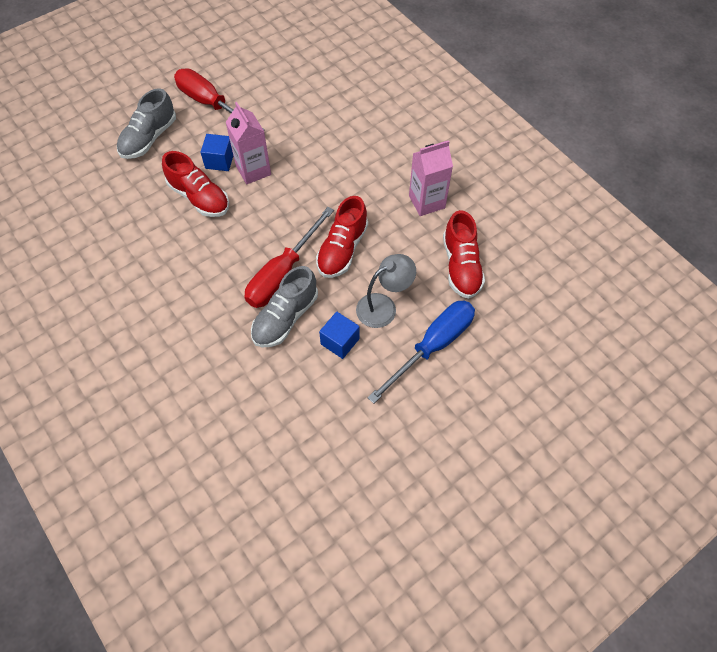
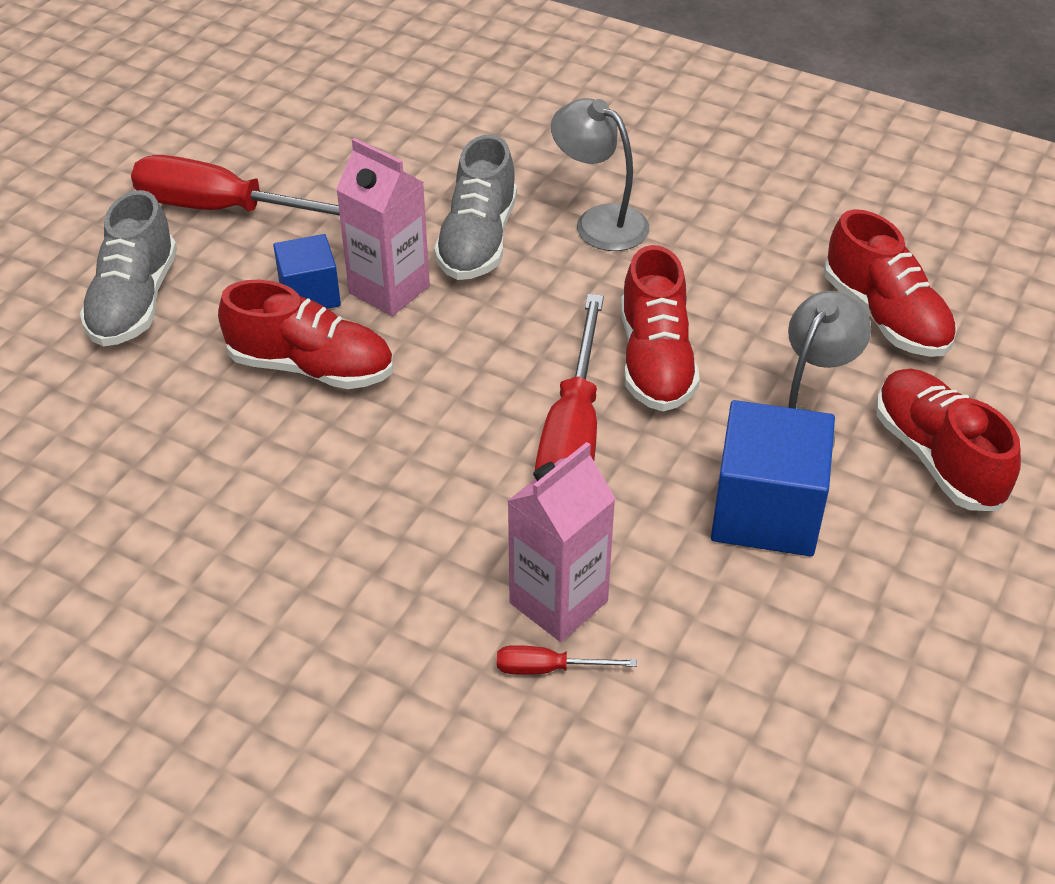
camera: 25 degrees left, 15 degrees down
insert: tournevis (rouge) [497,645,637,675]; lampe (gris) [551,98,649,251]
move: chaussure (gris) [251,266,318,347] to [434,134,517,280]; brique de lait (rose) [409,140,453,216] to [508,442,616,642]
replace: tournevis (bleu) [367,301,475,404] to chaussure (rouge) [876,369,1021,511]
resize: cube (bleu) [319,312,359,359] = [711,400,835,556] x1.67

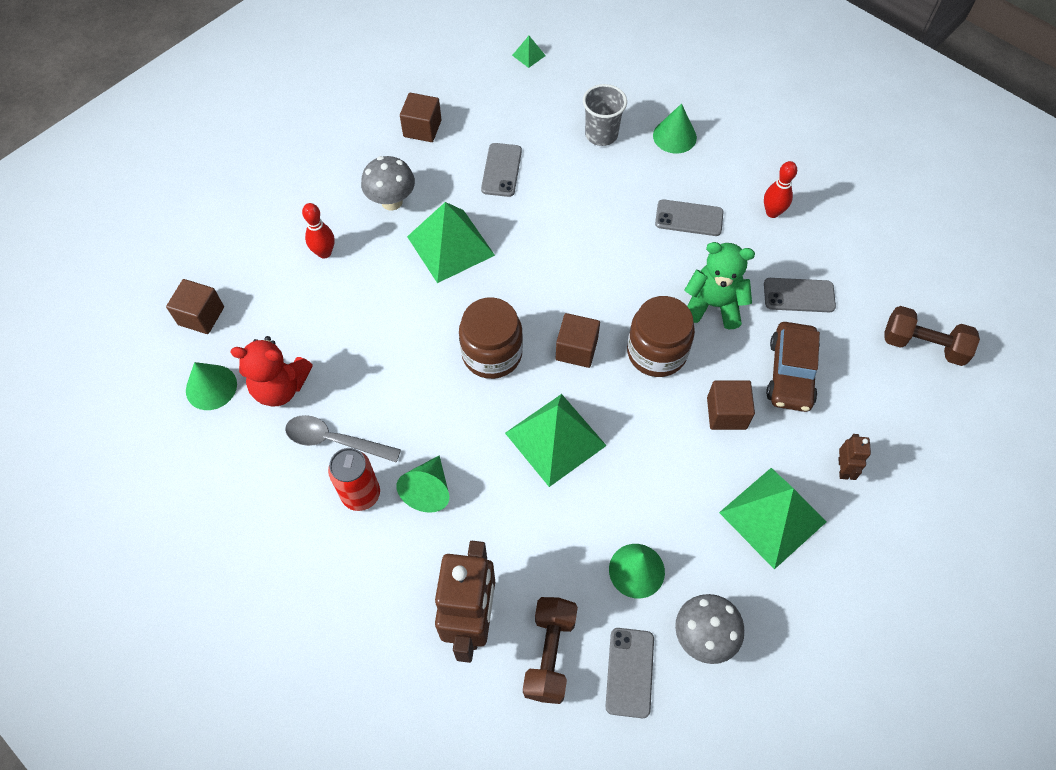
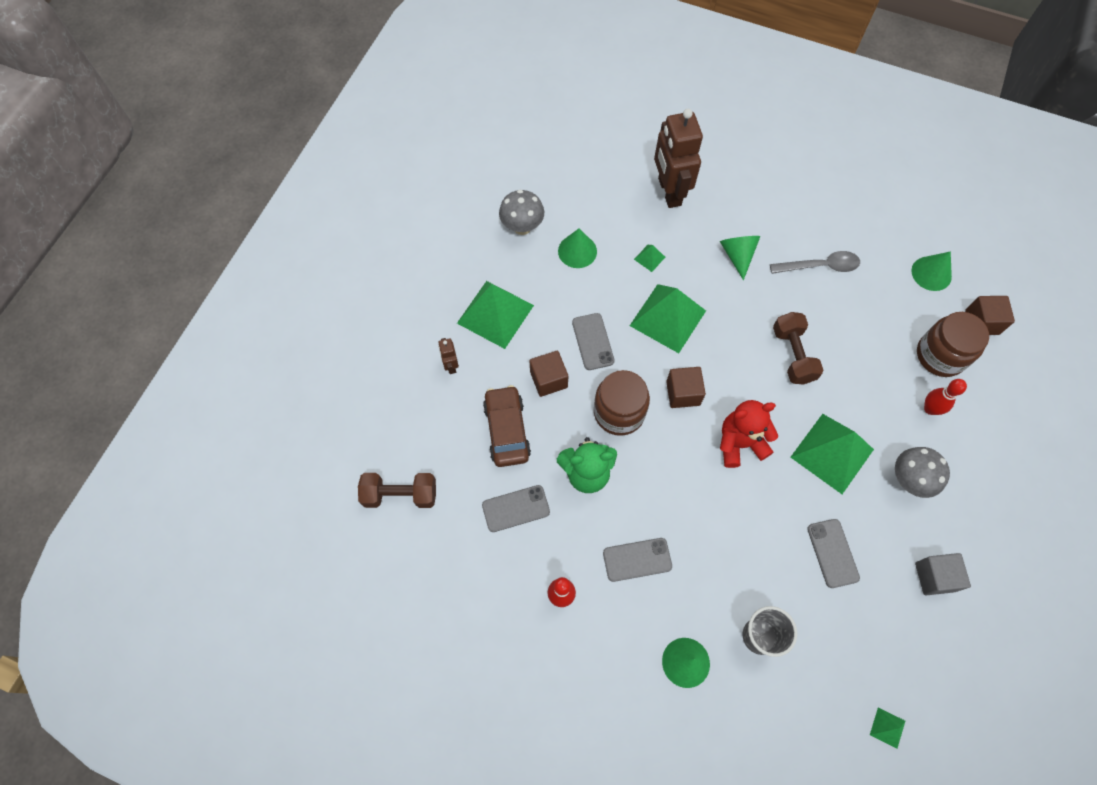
camera: 160 degrees right, 5 degrees up
delete: canette (rouge) [328,448,380,511]
insert: pyramide (vert) [634,245,665,272]
move: téléphone (gris) [605,628,654,718] to [572,313,615,370]; ours en peluche (rouge) [231,336,313,407] to [720,400,778,468]; haltère (marron) [523,597,578,704] to [773,312,823,385]; bocal (marron) [459,298,523,379] to [917,312,989,377]
recolor: cube (marron) [400,93,442,142] to cube (gris) [915,553,971,595]

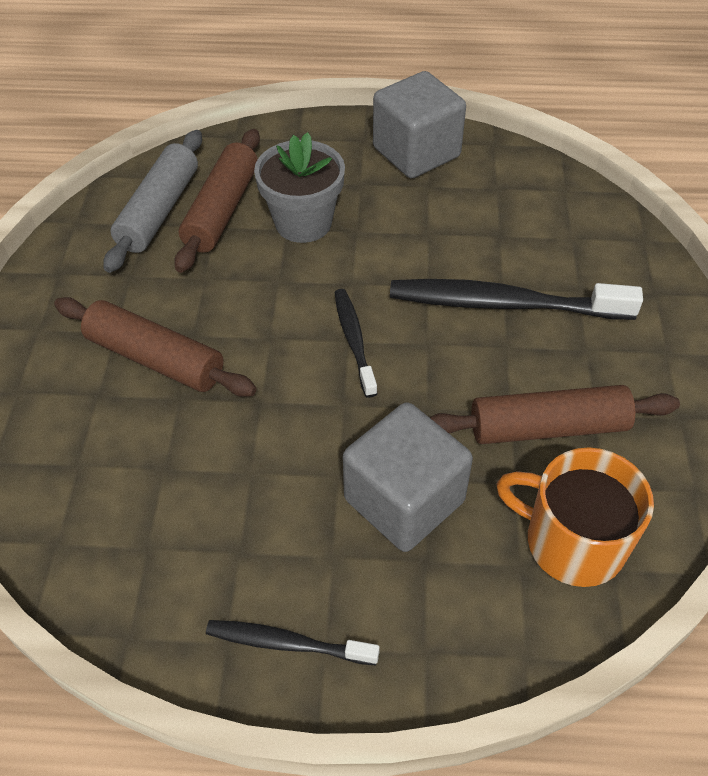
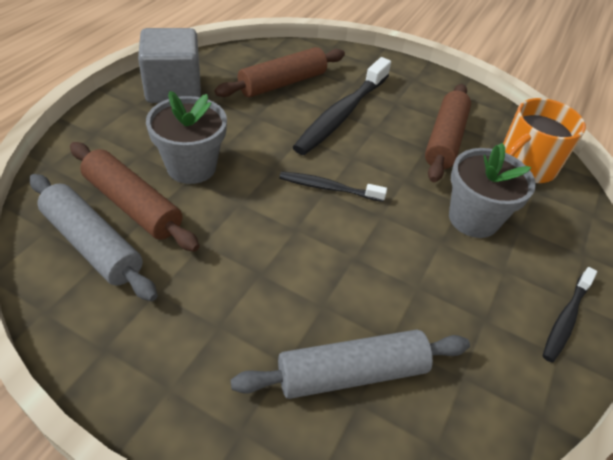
camera: 70 degrees left, 5 degrees down
insert: rouleau à pâtisserie (gris) [231,329,470,399]
move: rouleau à pâtisserie (marron) [54,297,256,397] to [214,47,345,98]
replace: cube (gris) [343,402,473,552] to pot de fleurs (gris) [449,143,536,238]

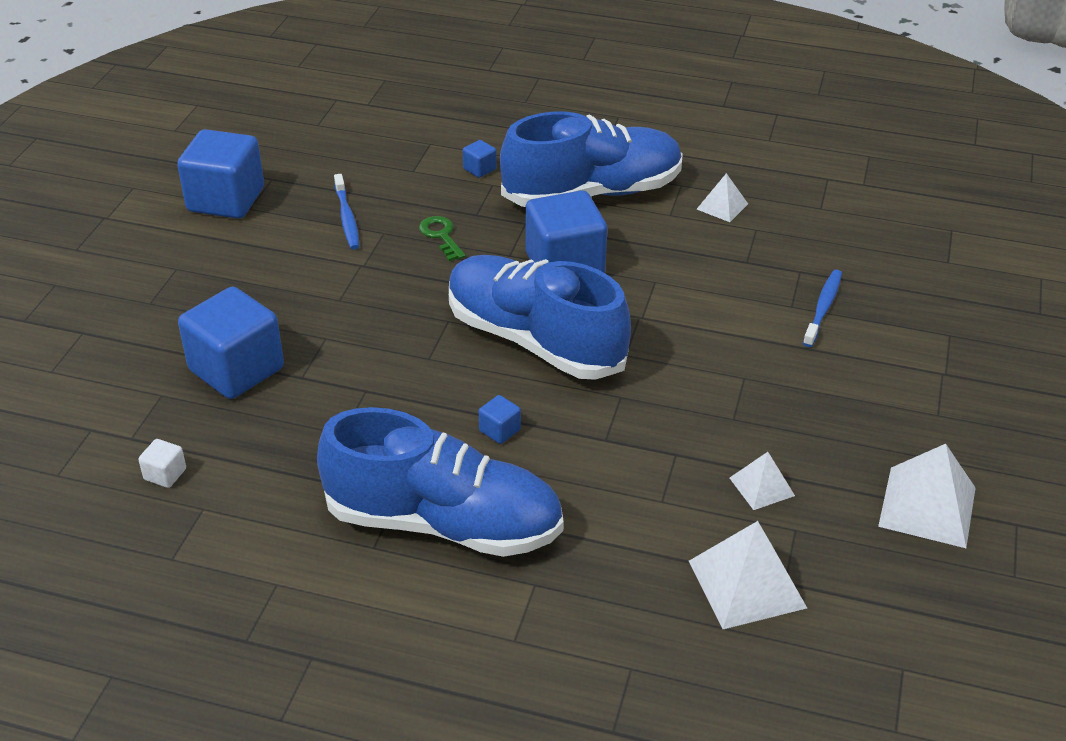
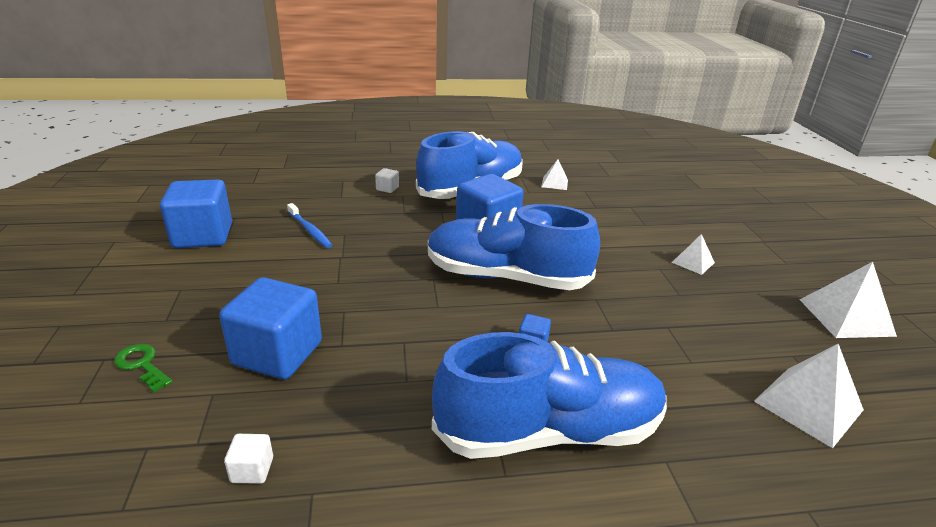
camera: 25 degrees left, 10 degrees down
delete: brosse à dents (bleu) [803,269,842,347]
move: clé (vert) [419,216,466,261] to [114,344,173,392]; pyramide (blanc) [730,452,795,510] to [672,234,715,275]
recolor: cube (bleu) [463,140,497,178] to cube (blanc) [375,168,399,193]

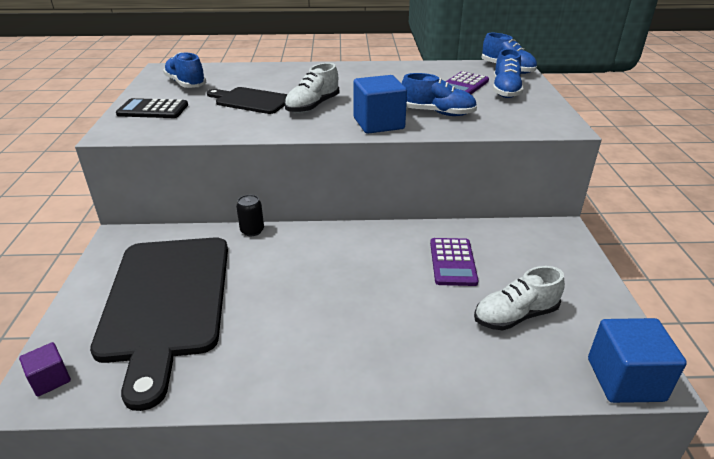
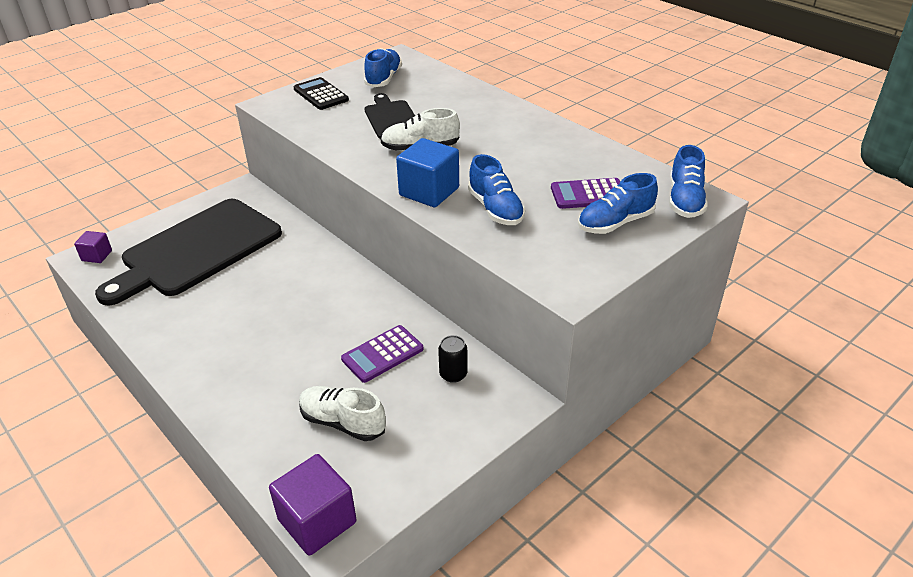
camera: 50 degrees right, 5 degrees up
move: canette (noir) [236,195,264,236] to [438,335,468,383]
recolor: cube (bleu) [588,318,687,403] to cube (violet) [269,454,357,556]

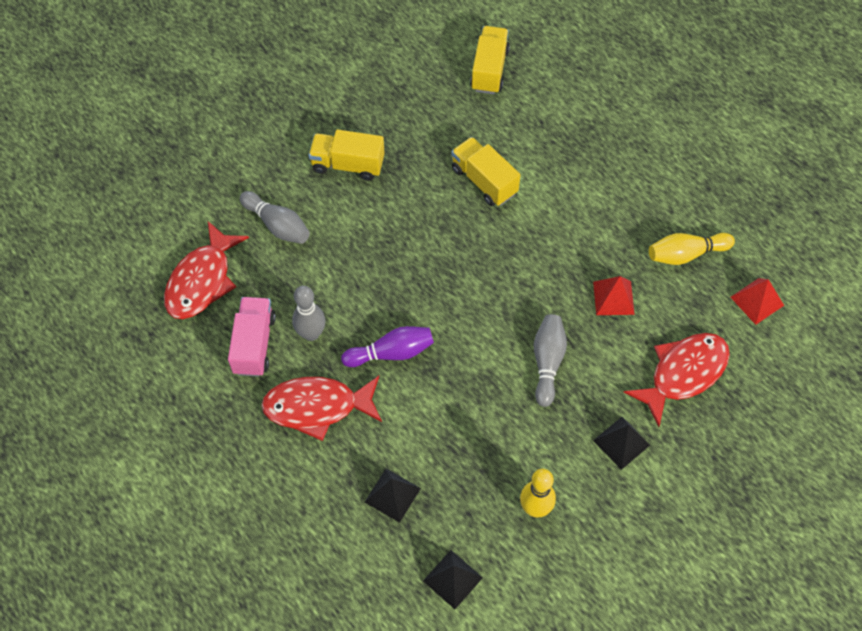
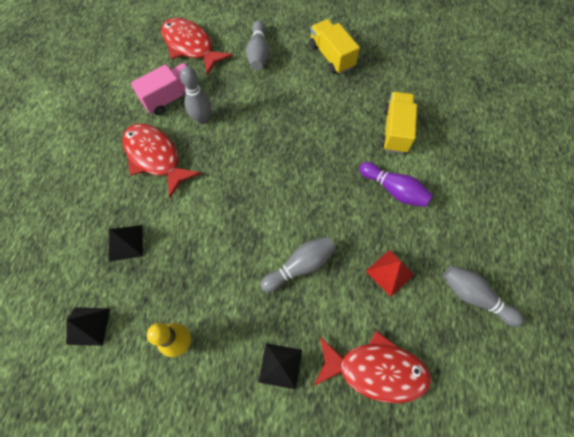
camera: 50 degrees right, 5 degrees up
delete: camion (jaune) [470,26,510,94]; pyramide (rouge) [730,278,784,325]
move: quille (violet) [341,326,434,367] to [359,162,433,207]
recolor: quille (jaune) [649,233,735,265] to quille (gris) [443,265,524,327]
rotate: poisson (rouge) [164,221,249,319] = [161,18,233,75] 60 degrees clockwise

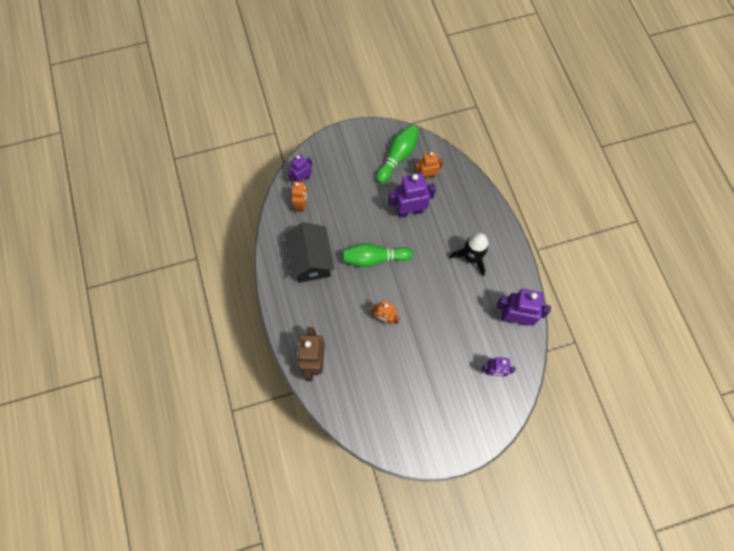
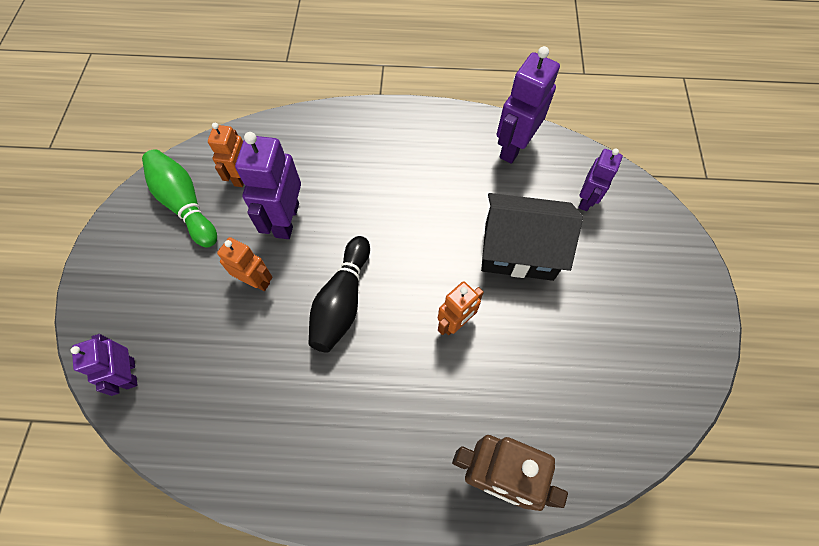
camera: 70 degrees left, 5 degrees down
delete: fusée (noir) [449,233,489,276]
move: robot (orange) [291,181,308,212] to [217,237,273,291]; maison (noir) [284,222,335,283] to [481,193,583,281]
recolor: quille (vert) [342,243,413,267] to quille (noir) [308,236,370,352]

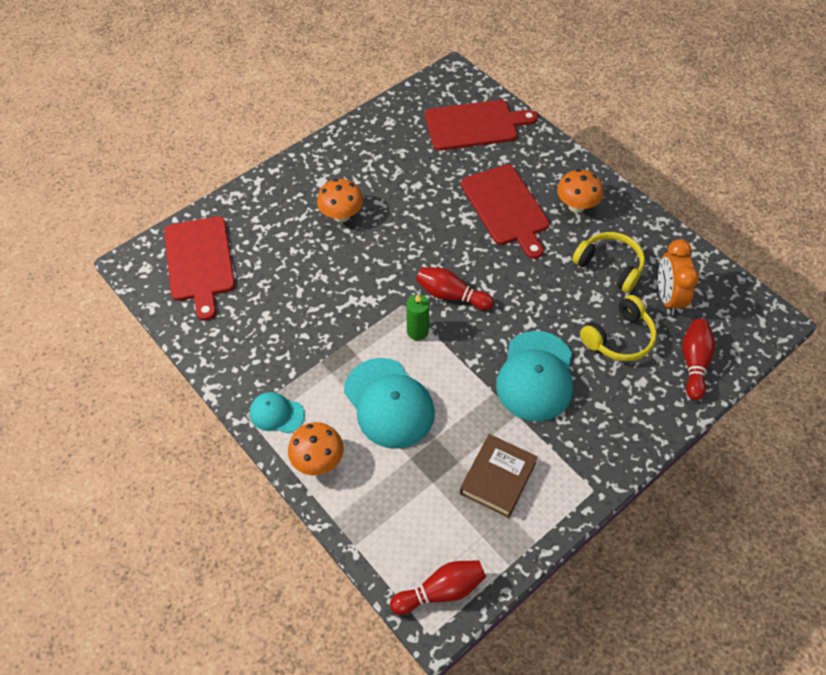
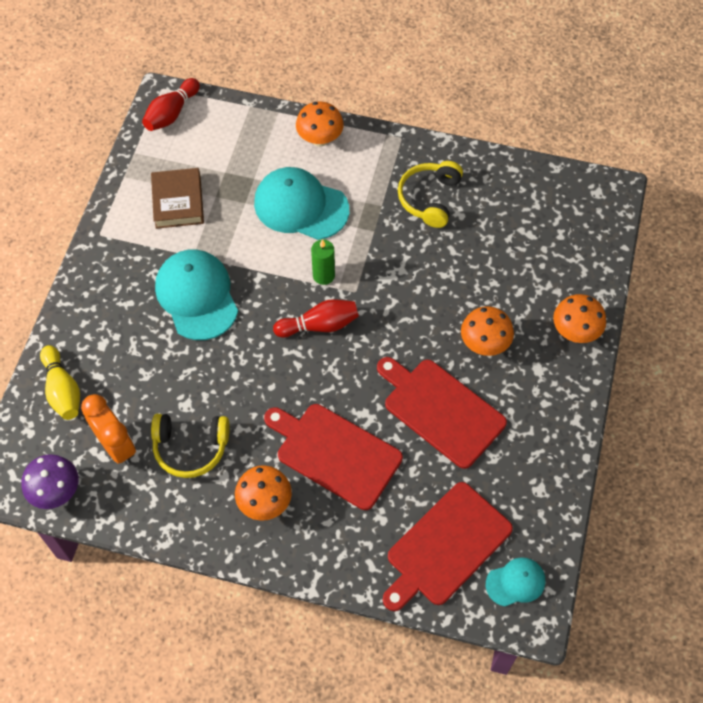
camera: 145 degrees right, 5 degrees up
insert: champignon (violet) [21,454,79,509]; champignon (orange) [553,294,606,343]
move: planche à découper (rouge) [164,216,235,321] to [377,357,507,469]; casque audio (jaune) [580,295,657,361] to [398,161,463,228]; casquette (turquoise) [250,392,305,433] to [486,557,545,607]
recolor: quille (rouge) [682,319,716,400] to quille (jaune) [40,345,80,420]

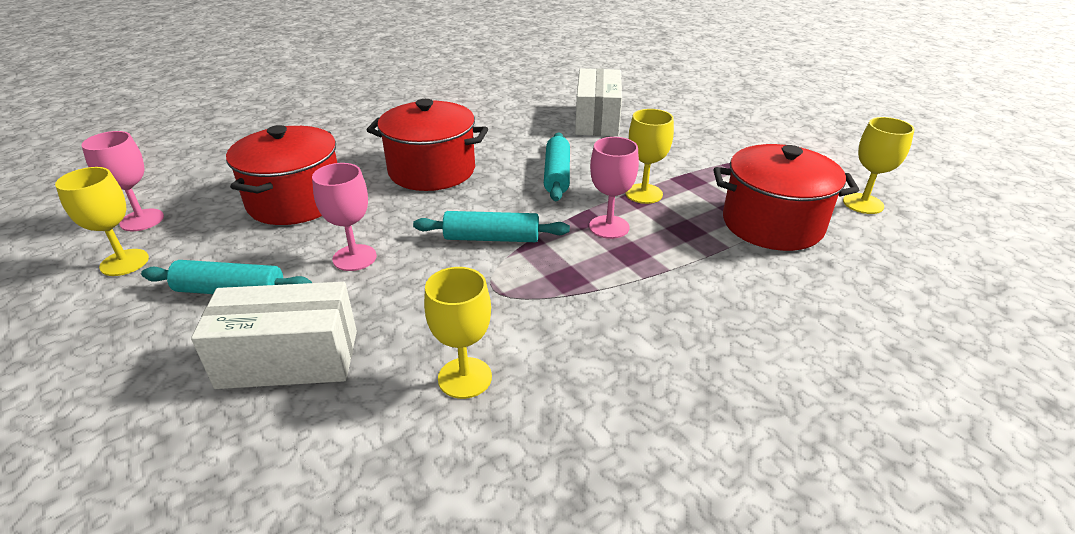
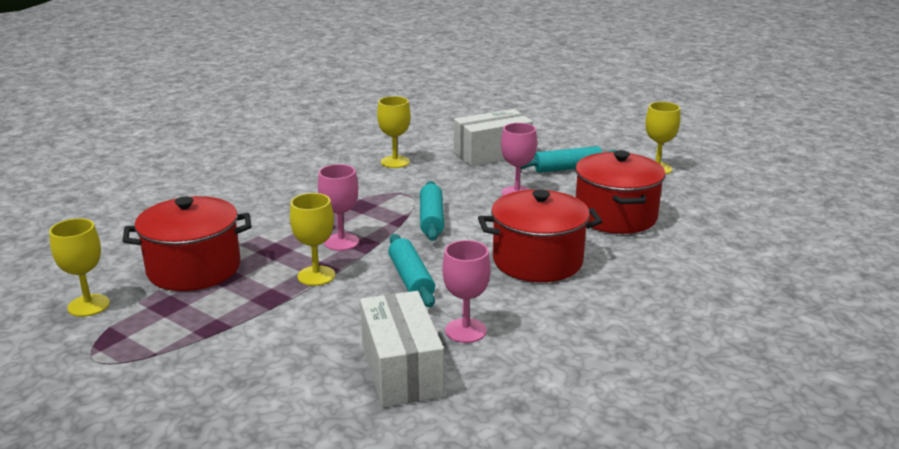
camera: 160 degrees right, 10 degrees down
move: verre à pied (rose) [81,131,164,231] to [442,240,491,343]
rotate: rouleau à pâtisserie (turquoise) [413,211,570,242] = [420,181,444,241] 75 degrees counterclockwise

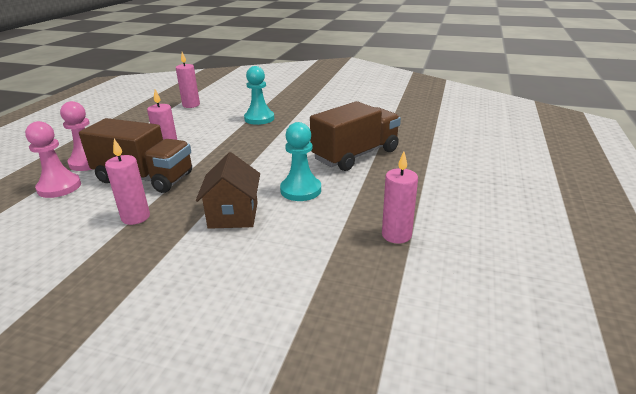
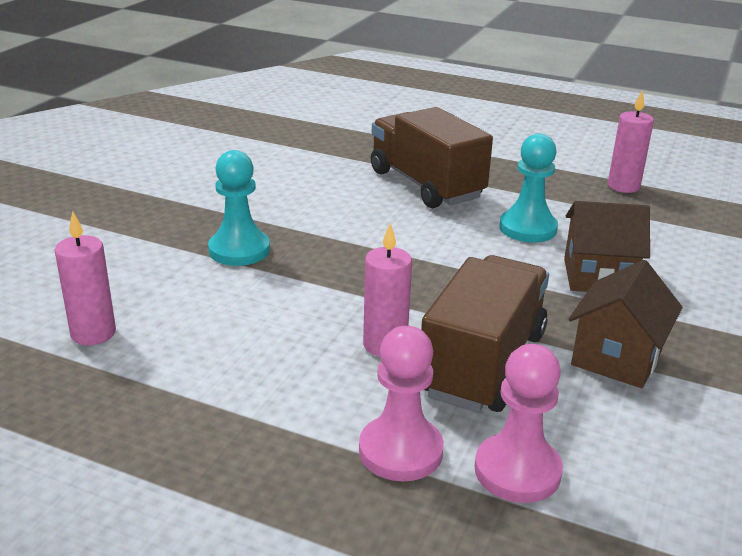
camera: 85 degrees left, 0 degrees up
replace: bougie (rose) [105,139,150,225] to maison (marron) [569,260,683,388]

